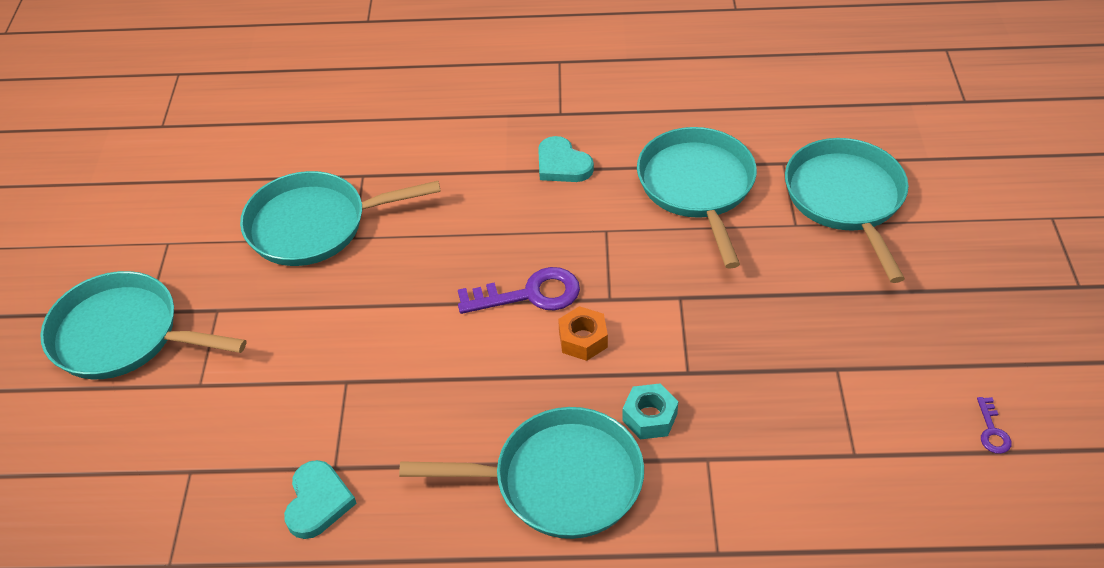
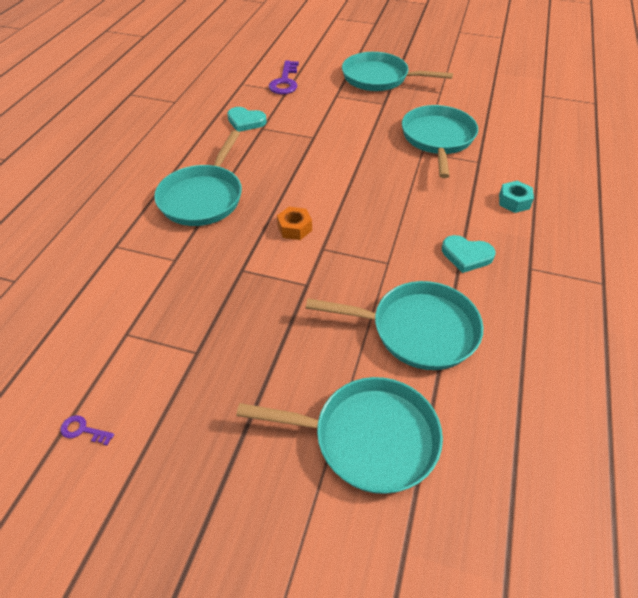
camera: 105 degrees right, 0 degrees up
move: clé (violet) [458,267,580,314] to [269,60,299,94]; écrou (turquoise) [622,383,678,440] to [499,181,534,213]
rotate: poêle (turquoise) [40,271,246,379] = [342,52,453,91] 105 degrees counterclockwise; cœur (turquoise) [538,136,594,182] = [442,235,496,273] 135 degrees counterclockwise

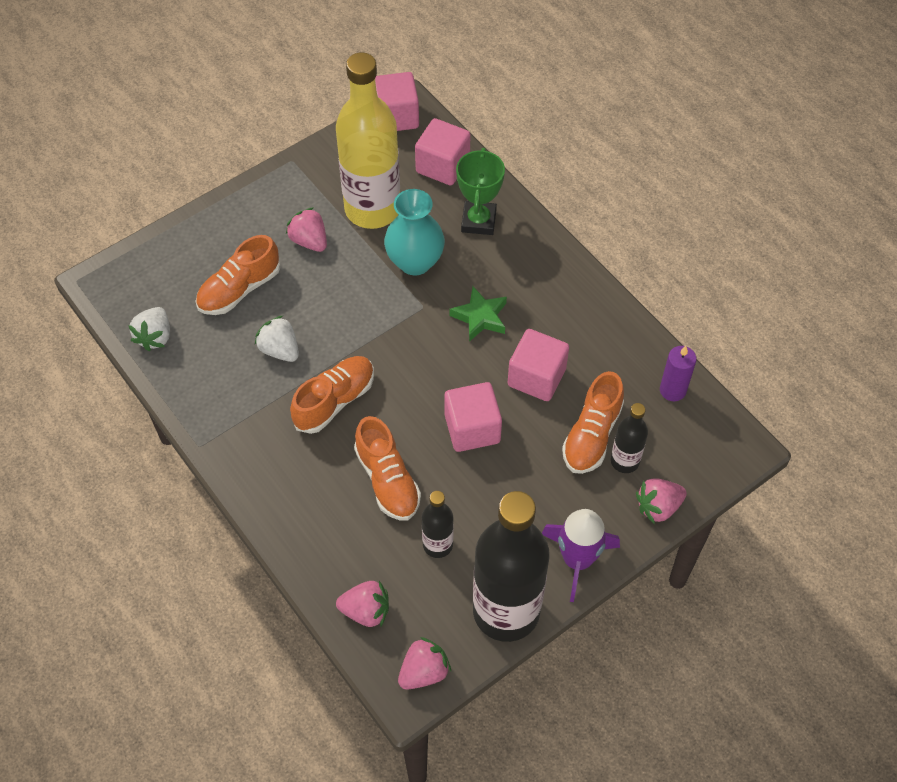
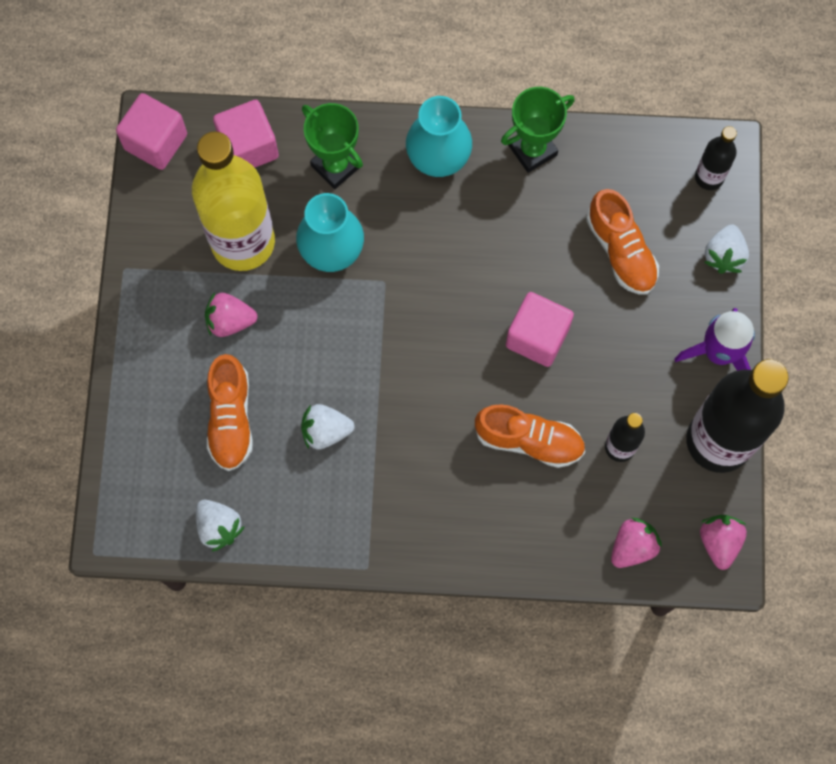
camera: 50 degrees left, 15 degrees up
delete: chaussure (orange) [290,356,374,434]; étoile (vert) [450,286,507,342]; cube (rose) [508,329,569,401]; bougie (violet) [660,346,697,401]
insert: vase (turquoise) [406,96,472,177]; trophée (vert) [501,87,575,173]
move: bouteille (noir) [611,403,648,473] to [695,126,737,190]
recolor: fraise (rose) [636,478,687,524] to fraise (blanc) [704,224,749,274]

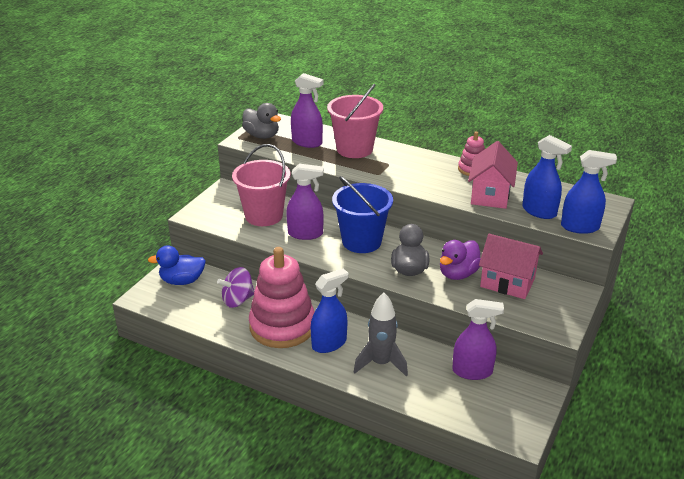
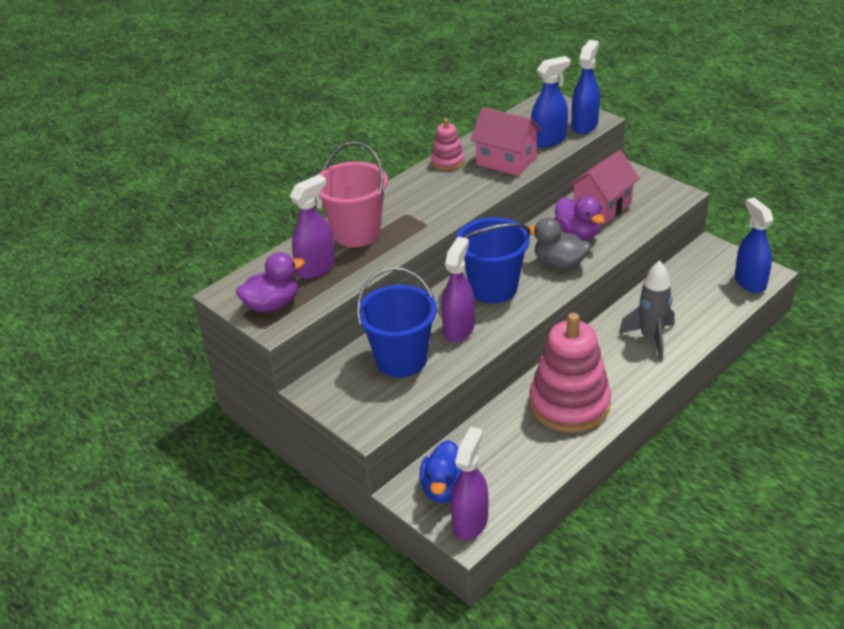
camera: 70 degrees left, 5 degrees up
delete: toupie (violet) [217,267,254,308]
move: vaporisateur (violet) [452,299,504,380] to [451,427,488,540]; vaporisateur (bleu) [311,268,348,353] to [735,198,774,293]
recolor: canard (gris) [242,103,281,139] to canard (violet) [236,252,305,313]; seau (rose) [232,144,291,226] to seau (bleu) [357,267,437,377]

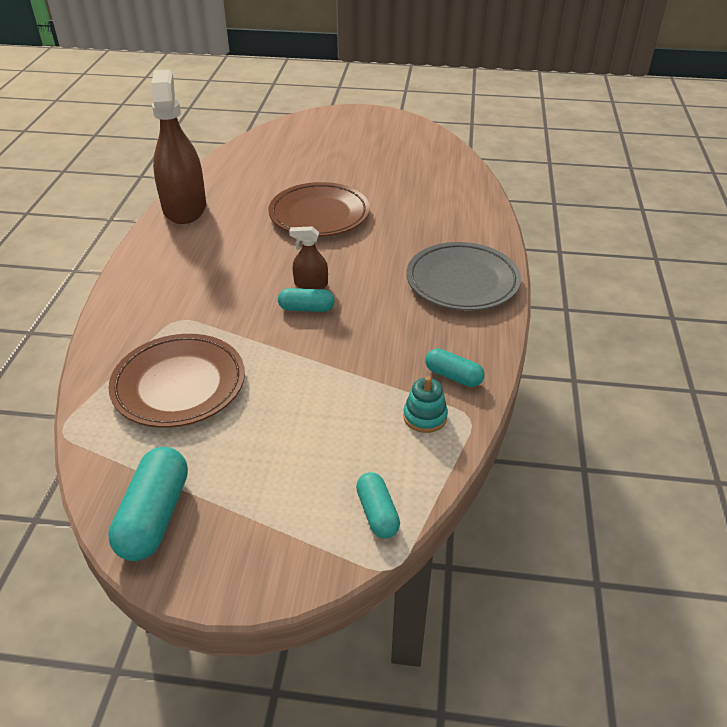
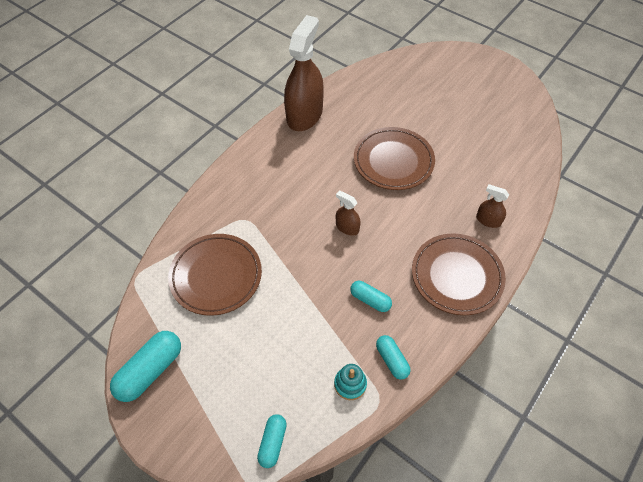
camera: 30 degrees right, 15 degrees up
insert: vaporisateur (marron) [476,184,509,228]
move: gélule (turquoise) [278,288,334,312] to [350,281,392,312]
recolor: assiette (gris) [406,242,521,311] to assiette (marron) [412,234,506,315]

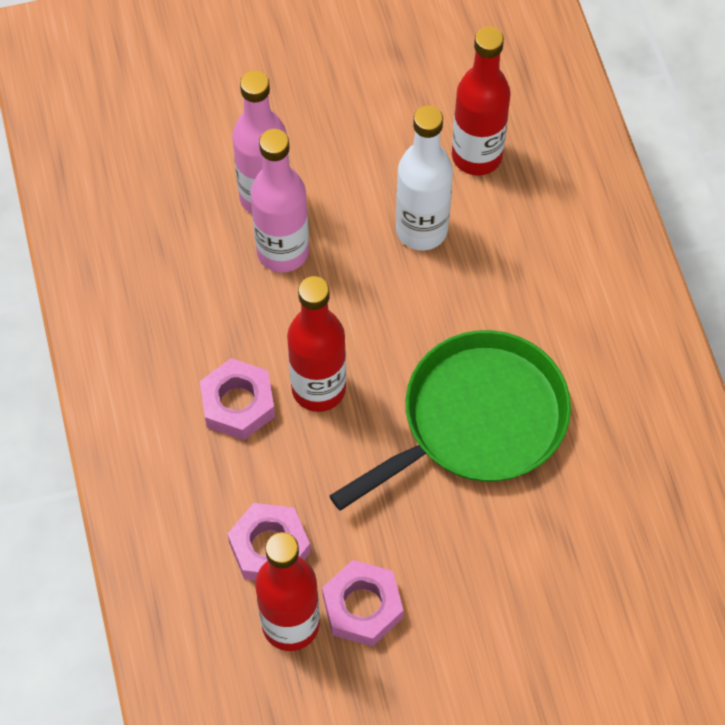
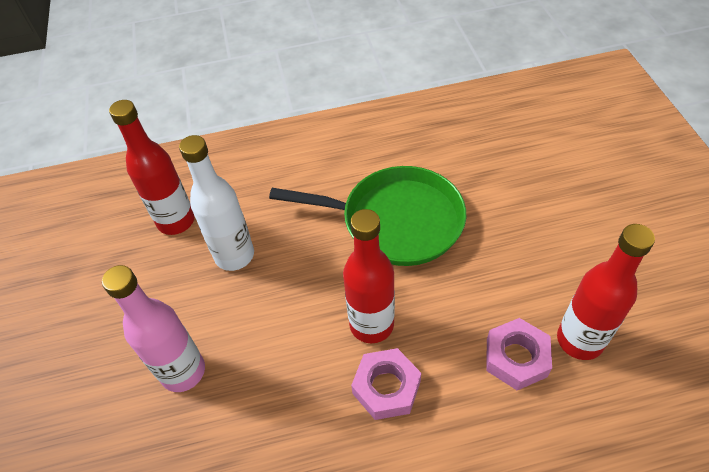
camera: 85 degrees left, 10 degrees down
delete: bouteille (rose) [250,129,309,273]; écrou (rose) [322,560,403,647]
rotate: poêle (vert) [330,330,571,511] = [269,166,466,266] 135 degrees clockwise

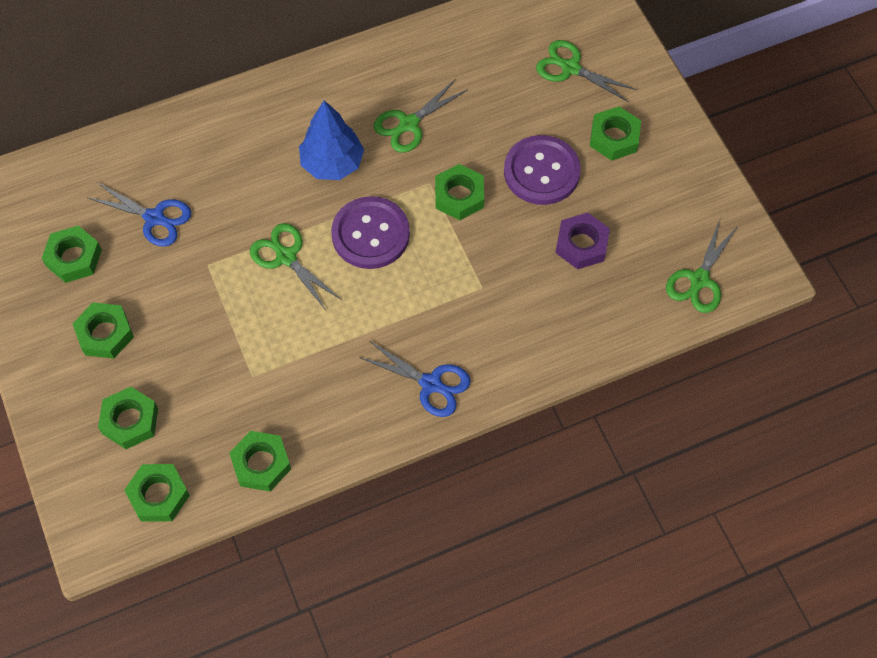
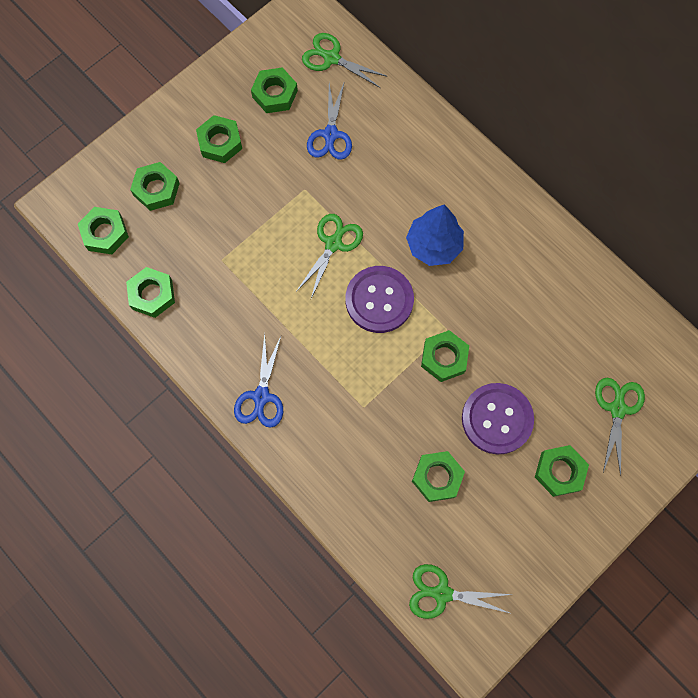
camera: 70 degrees right, 10 degrees up
move: ciseaux (vert) [373,80,468,153] to [302,33,388,88]
recolor: écrou (violet) [555,212,610,269] to écrou (vert) [412,451,465,502]

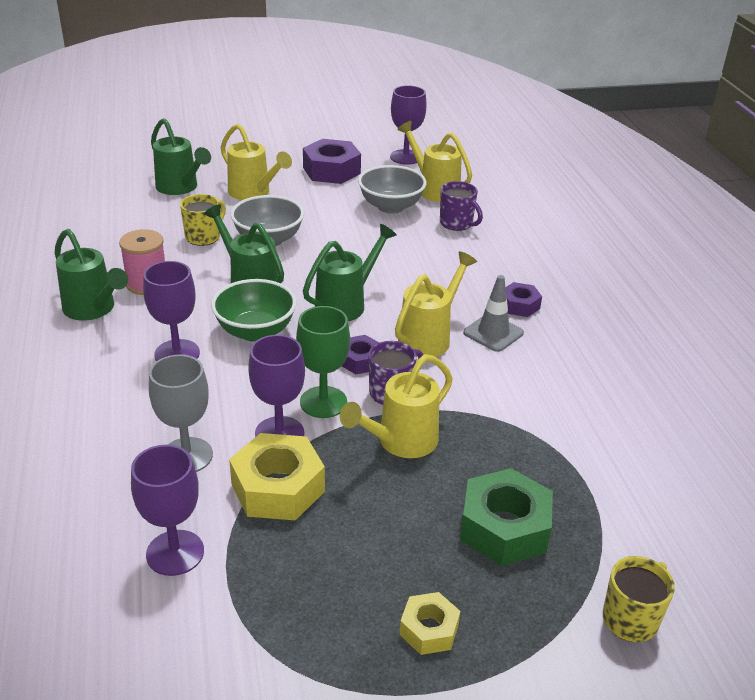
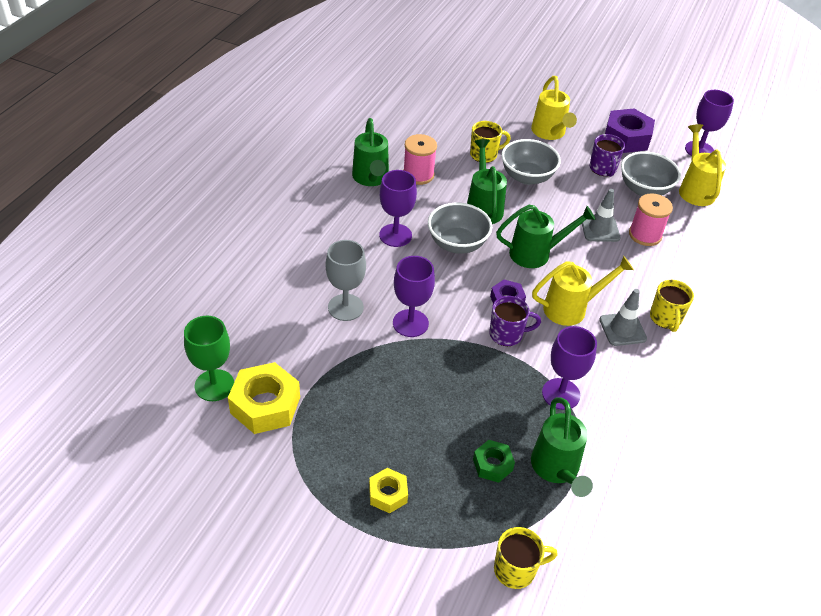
camera: 35 degrees right, 10 degrees up
delete: arrosoir (jaune) [340,354,453,458]
insert: cône de chantier (gris) [581,189,620,242]; bobine (rose) [629,193,673,246]
move: verre à pied (vert) [296,306,350,418] to [184,316,234,401]; écrou (jaune) [229,433,325,520] to [228,362,300,434]; arrosoir (vert) [151,118,211,195] to [531,397,593,497]; verre à pied (violet) [131,445,204,576] to [542,326,597,410]; tasse (violet) [440,181,483,231] to [590,134,625,177]
replace: écrou (violet) [505,282,542,317] to tasse (jaune) [650,280,694,332]
recolor: bol (vert) [211,279,297,342] to bol (gris) [428,203,492,254]
resize: écrou (vert) [460,468,553,566] = [473,440,515,483] x0.56

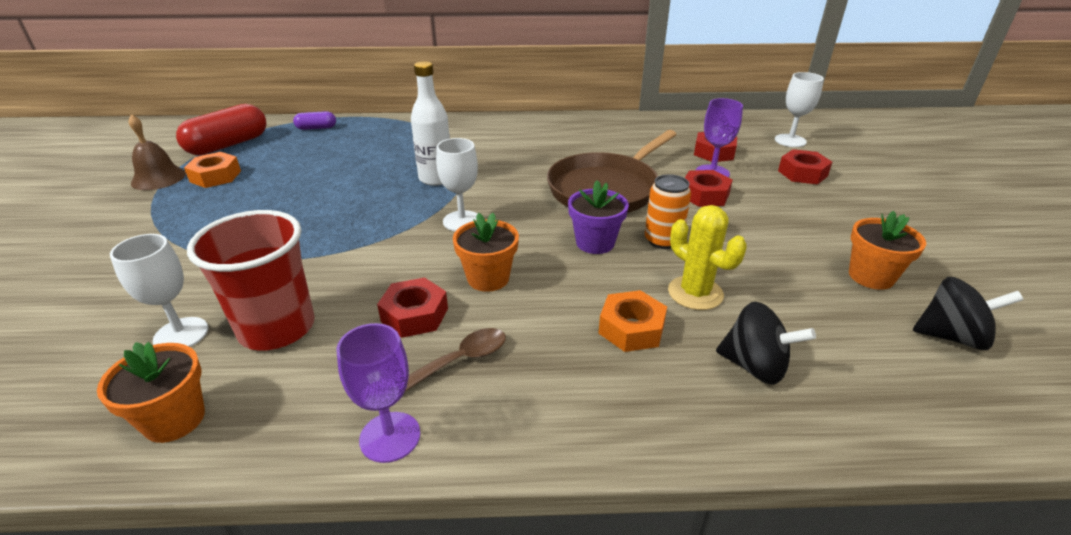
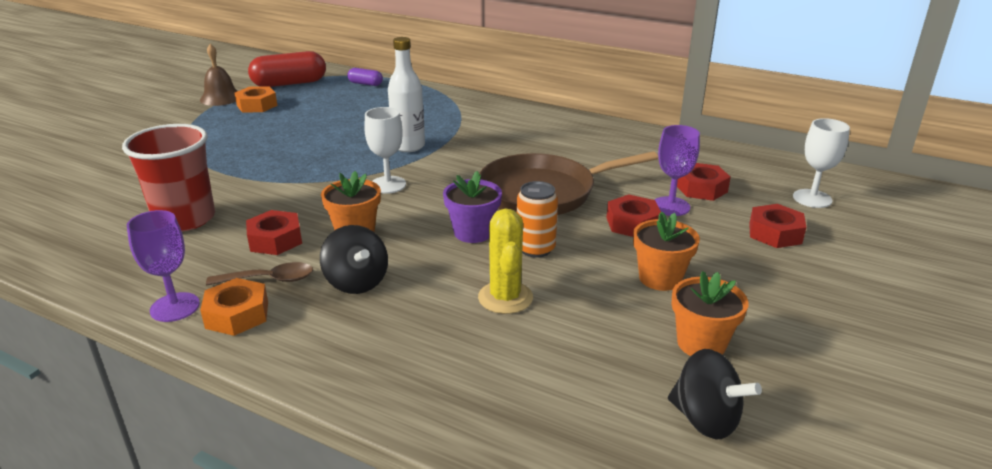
camera: 30 degrees right, 5 degrees down
delete: verre à pied (blanc) [110,234,209,347]
move: écrou (orange) [598,290,667,352] to [200,278,268,336]; toupie (noir) [716,302,816,385] to [320,225,388,294]; pot de fleurs (orange) [97,342,205,443] to [633,212,700,291]

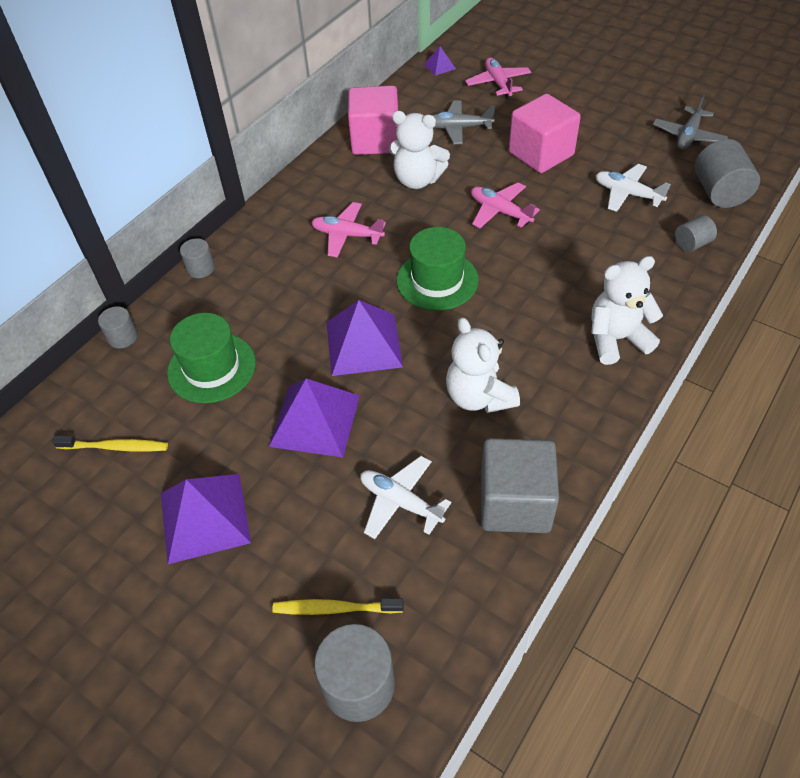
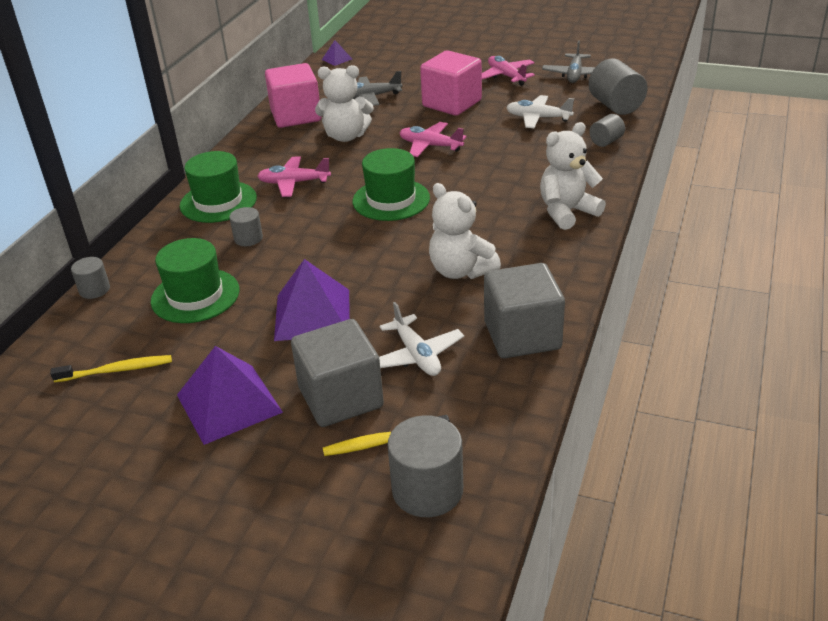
camera: 15 degrees left, 15 degrees down
delete: pyramide (violet) [326,300,403,376]
insert: chapeau (vert) [180,151,257,223]; cube (gris) [291,319,384,427]
move: cylindre (gris) [180,238,215,278] to [229,207,263,246]; avion (rose) [465,58,531,99] to [482,56,535,86]
rotate: avion (blanc) [360,456,451,539] = [379,302,464,376] 135 degrees counterclockwise

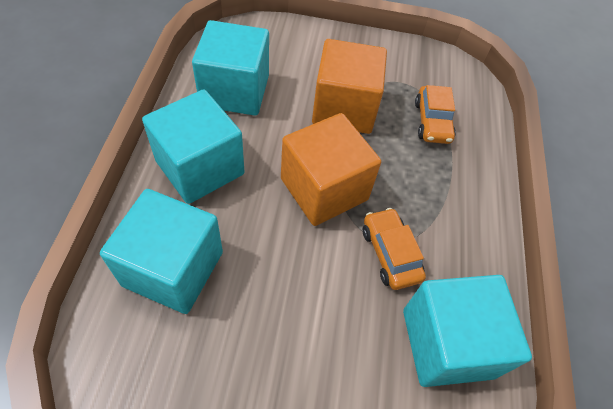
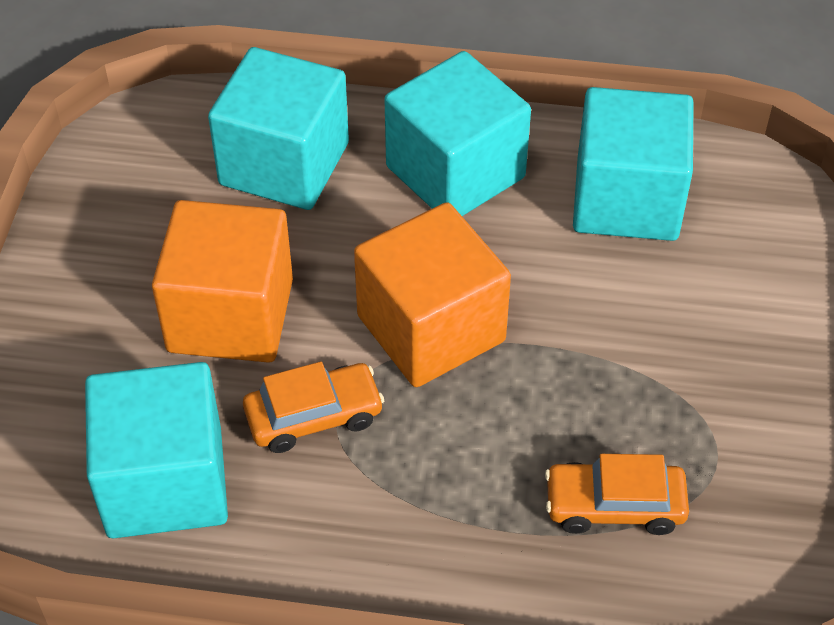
camera: 95 degrees right, 5 degrees down
move: cube (orange) [312,39,387,134] to [152,200,293,363]

